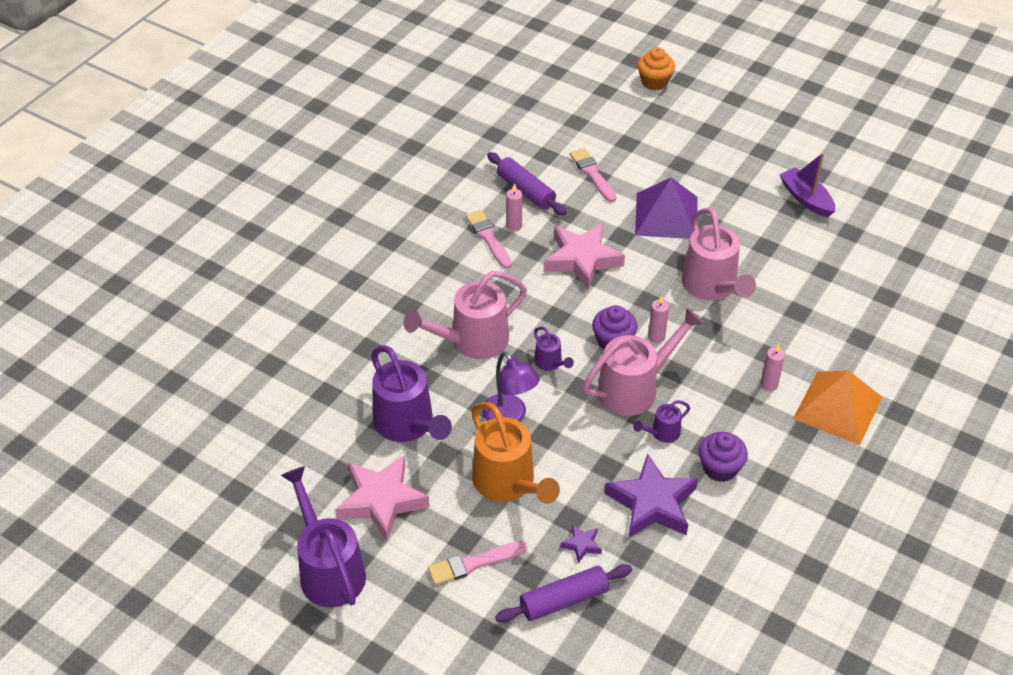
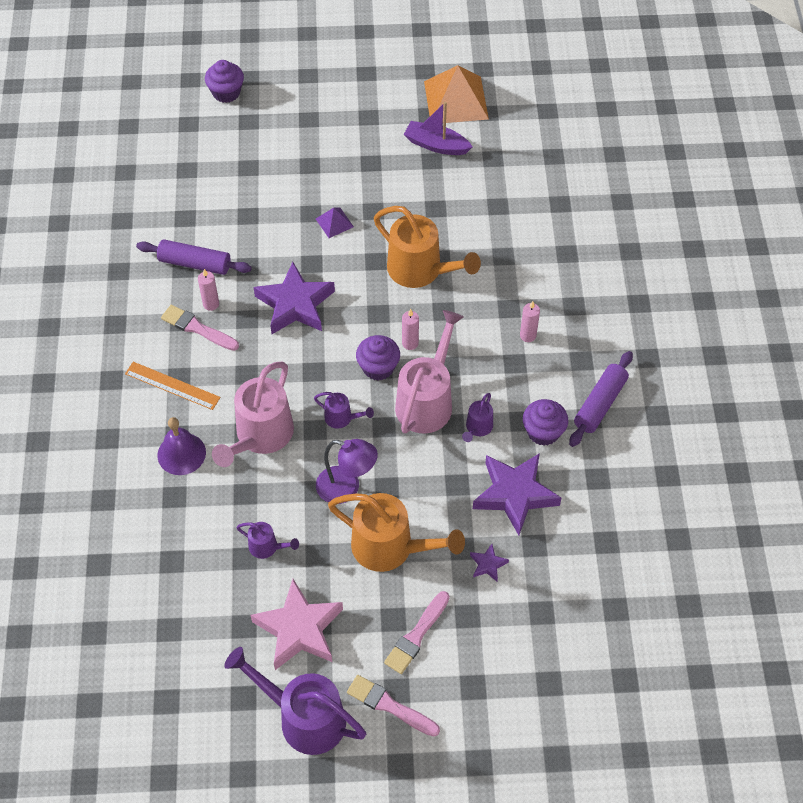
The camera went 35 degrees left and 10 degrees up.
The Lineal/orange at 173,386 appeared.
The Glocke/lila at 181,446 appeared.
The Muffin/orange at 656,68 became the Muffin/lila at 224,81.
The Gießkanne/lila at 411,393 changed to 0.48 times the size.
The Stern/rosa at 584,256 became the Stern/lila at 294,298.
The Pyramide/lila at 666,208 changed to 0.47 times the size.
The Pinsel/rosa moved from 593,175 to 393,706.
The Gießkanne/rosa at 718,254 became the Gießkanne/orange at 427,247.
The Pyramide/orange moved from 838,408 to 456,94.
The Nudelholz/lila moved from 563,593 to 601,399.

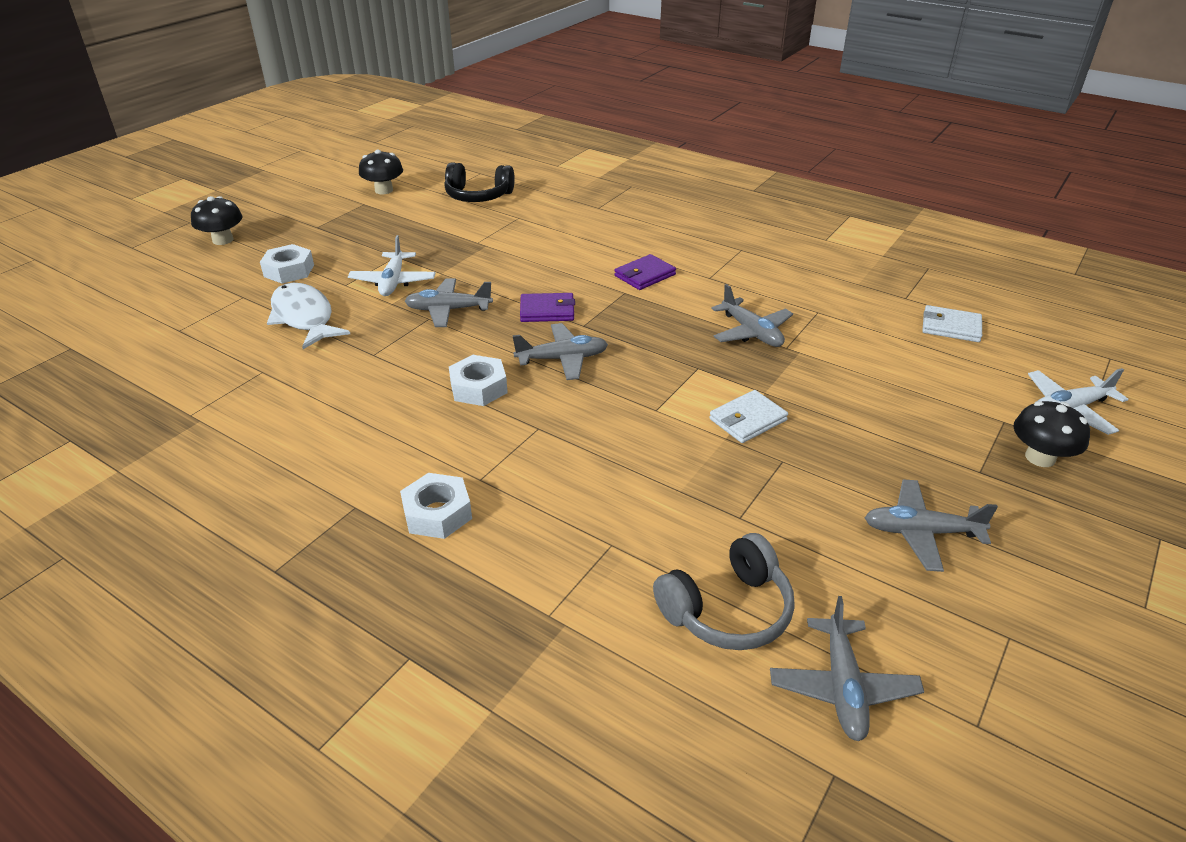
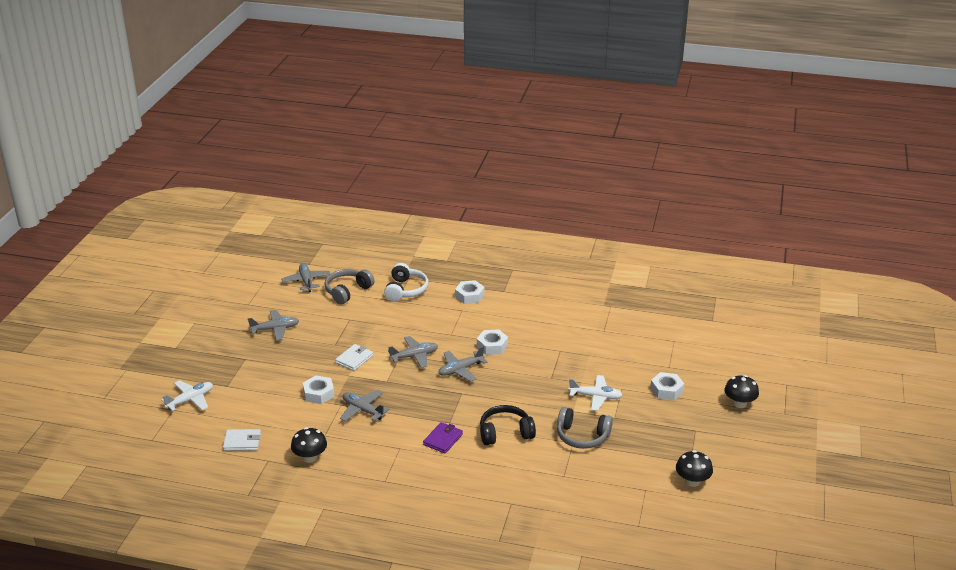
The camera went 160 degrees right and 5 degrees down.
The Pilz/schwarz moved from 1051,434 to 309,445.
The Sechskantmutter/weiß at 319,389 appeared.
The Kopfhörer/weiß at 406,282 appeared.
The Flugzeug/grau moved from 449,303 to 413,352.
The Kopfhörer/schwarz moved from 479,182 to 508,425.
The Kopfhörer/grau at 585,428 appeared.
The Flugzeug/weiß at 392,265 turned 120 degrees clockwise.
The Fisch/weiß at 308,316 disappeared.
The Geldbörse/lila at 547,307 disappeared.

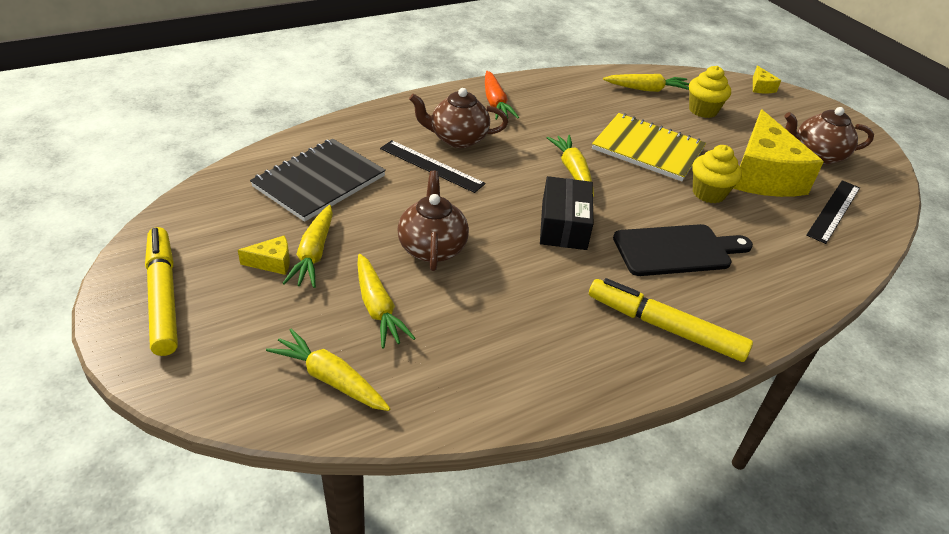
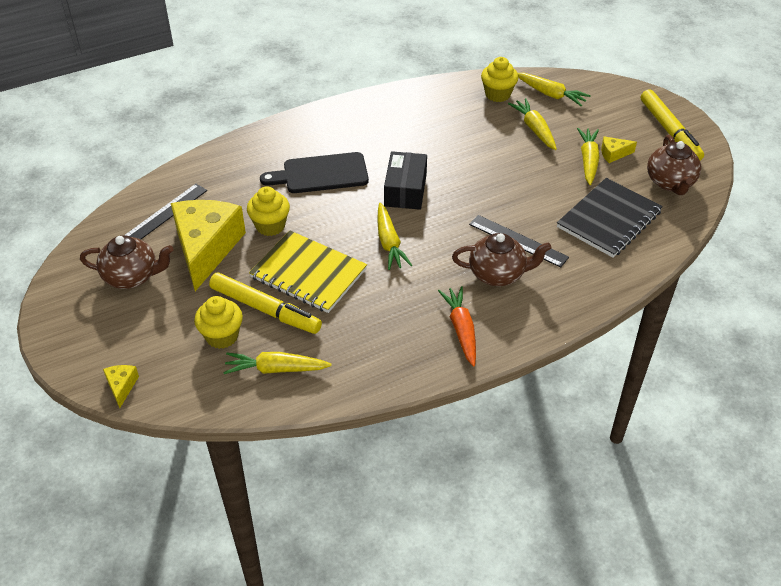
The camera went 175 degrees left and 5 degrees up.
The Filzstift/gelb moved from 671,320 to 265,303.
The Muffin/gelb at 499,79 appeared.
The Teekanne/braun moved from 433,221 to 674,165.

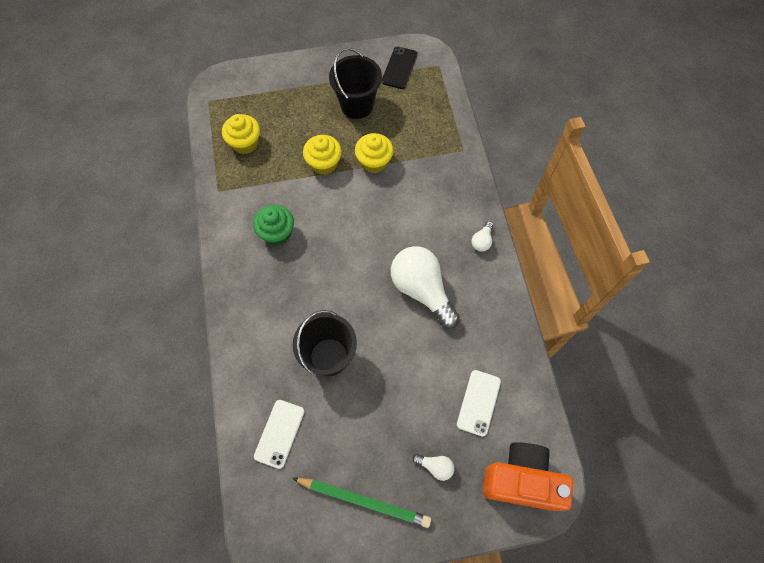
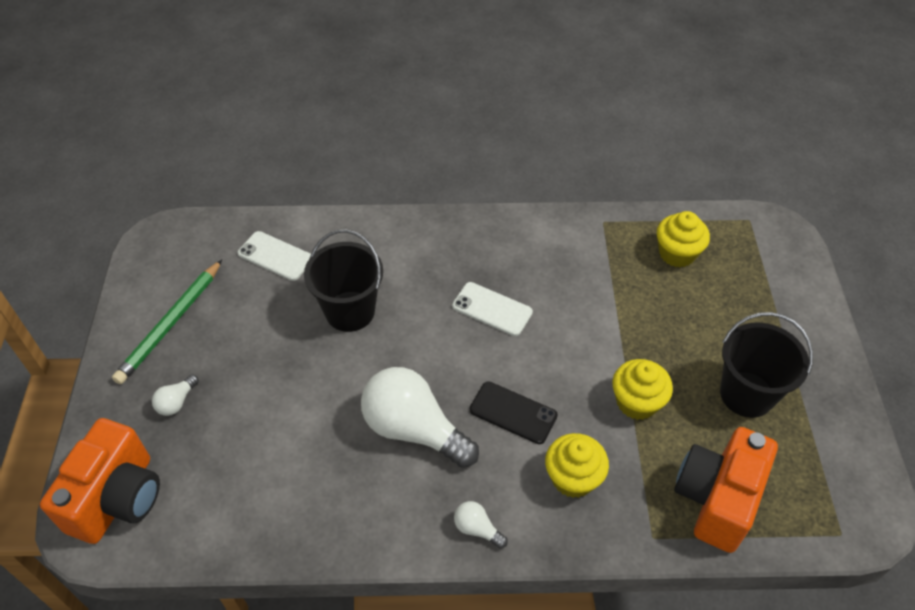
The camera went 100 degrees right and 15 degrees down.
The Glühbirne/weiß at 425,287 turned 120 degrees counterclockwise.
The Handy/weiß moved from 479,403 to 492,309.
The Handy/schwarz moved from 399,67 to 514,412.
The Muffin/gelb moved from 322,155 to 577,465.
The Kamera/orange at 726,490 appeared.
The Muffin/grün at 273,225 disappeared.

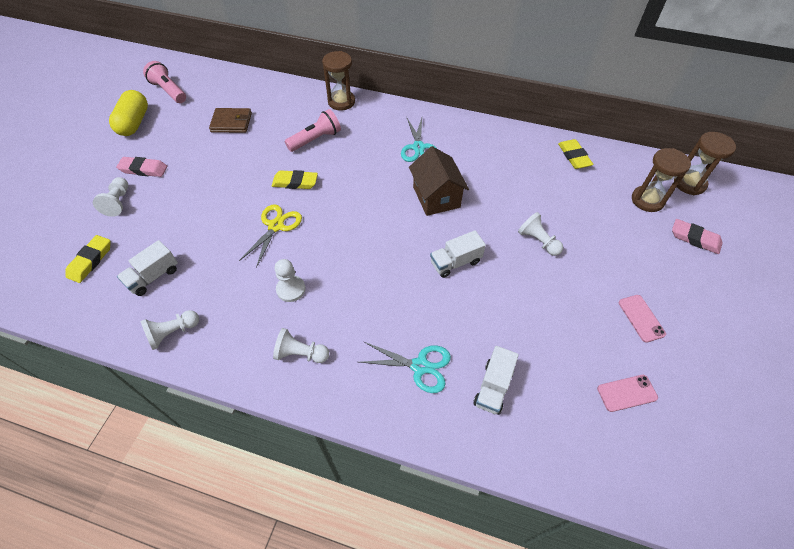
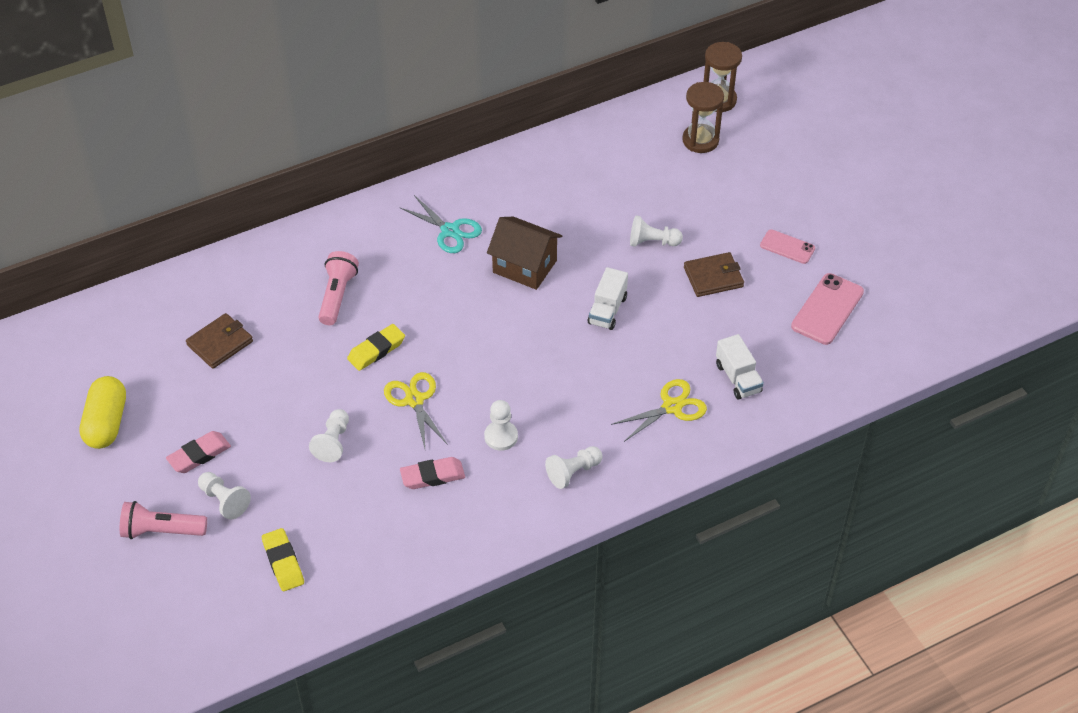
The camera went 45 degrees left and 5 degrees down.
The Kapsel/gelb at 128,113 turned 45 degrees clockwise.
The Taschenlampe/rosa moved from 164,82 to 163,520.
The Bauer/weiß moved from 170,330 to 329,435.
The Radiergummi/rosa moved from 697,236 to 432,473.
The Schere/türkis at 405,367 became the Schere/gelb at 659,410.
The Geldbörse/braun at 714,274 appeared.
The Handy/rosa at 627,393 changed to 1.61 times the size.
The Lastwagen/weiß at 147,268 disappeared.
The Sanduhr/braun at 338,81 disappeared.
The Radiergummi/gelb at 575,154 disappeared.

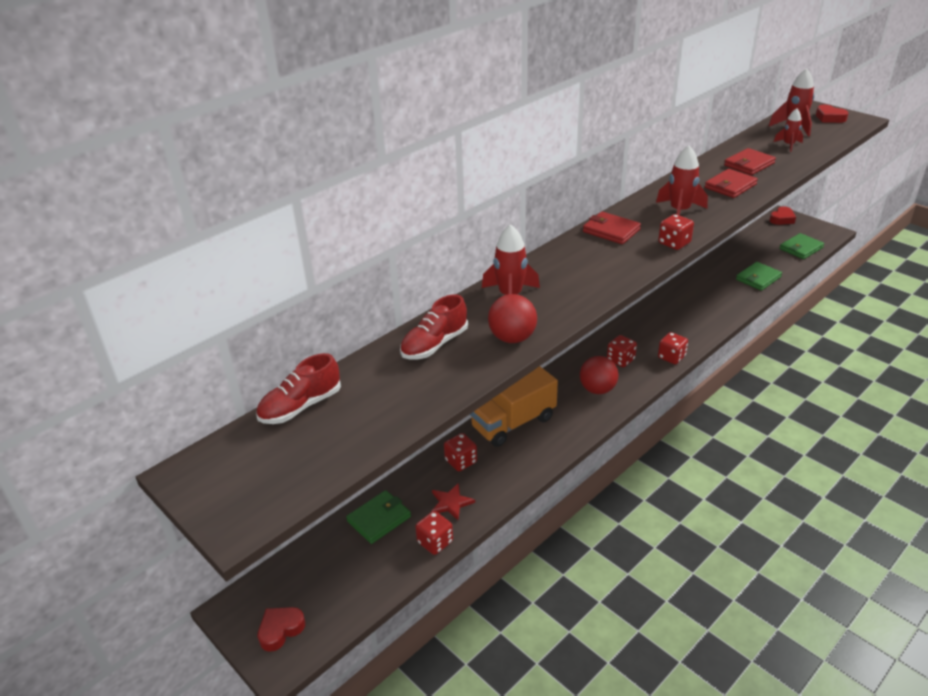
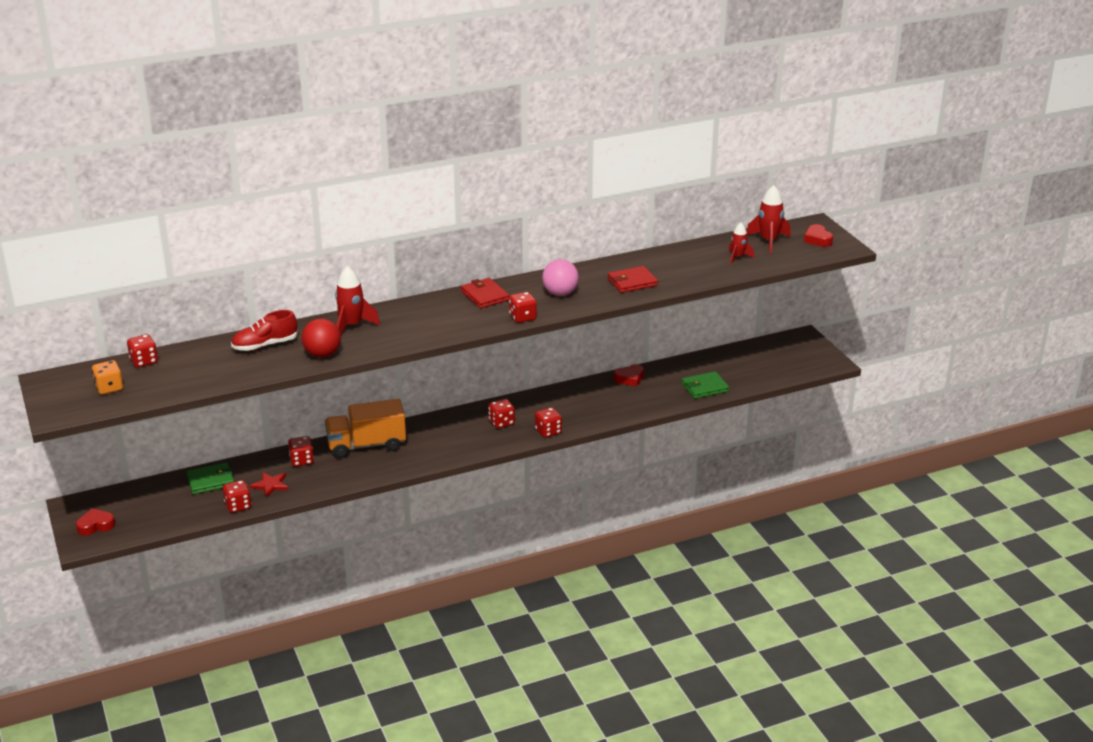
The camera went 20 degrees right and 5 degrees down.
The Spielwürfel/orange at 107,377 appeared.
The Schuh/rot at 298,388 was replaced by the Spielwürfel/rot at 142,351.
The Rakete/rot at 682,180 was replaced by the Ball/rosa at 560,277.
The Herz/rot moved from 783,215 to 629,375.
The Ball/rot at 599,375 disappeared.
The Geldbörse/rot at 750,161 disappeared.
The Geldbörse/grün at 801,246 disappeared.

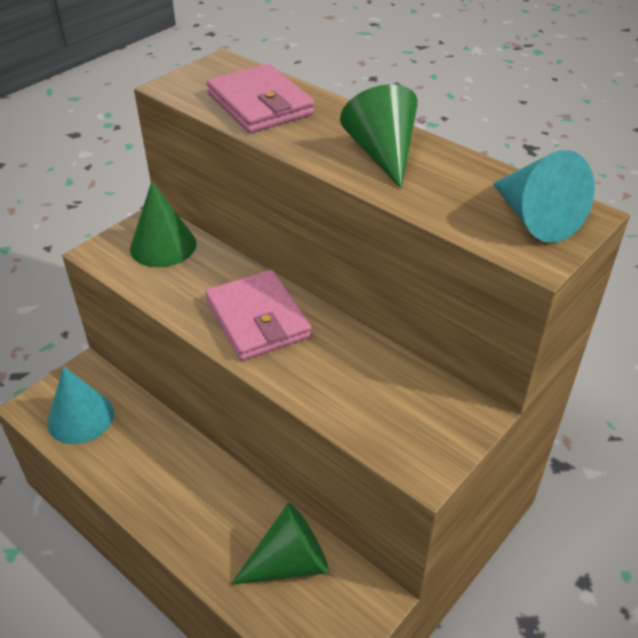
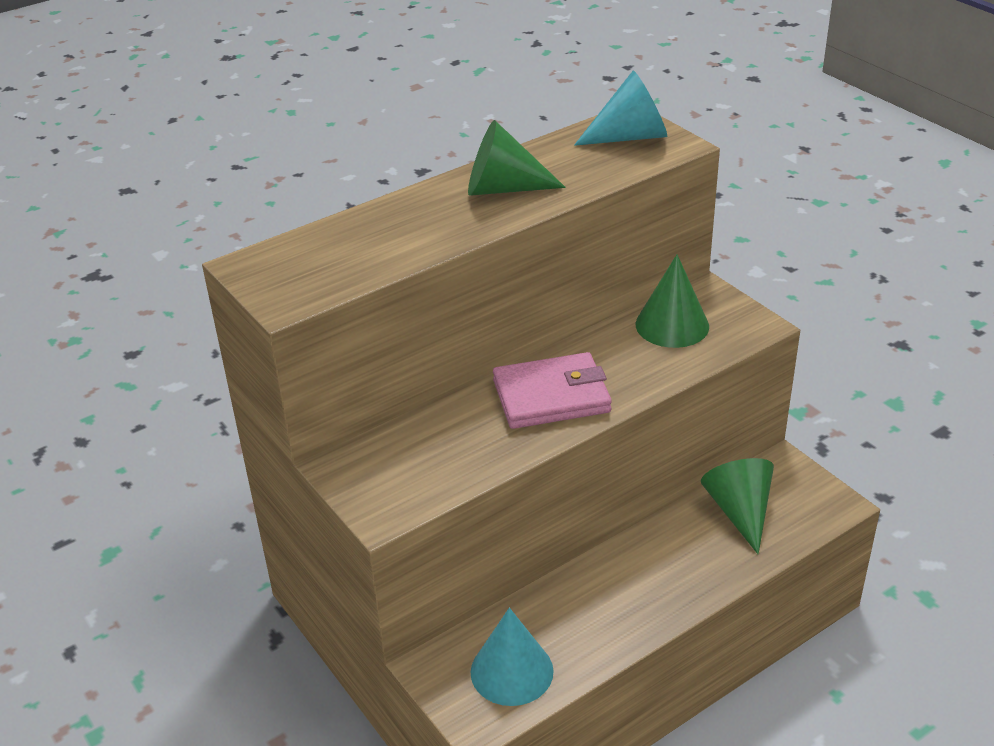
The camera went 75 degrees left and 5 degrees down.
The Kegel/grün moved from 163,224 to 672,301.
The Geldbörse/rosa at 261,98 disappeared.

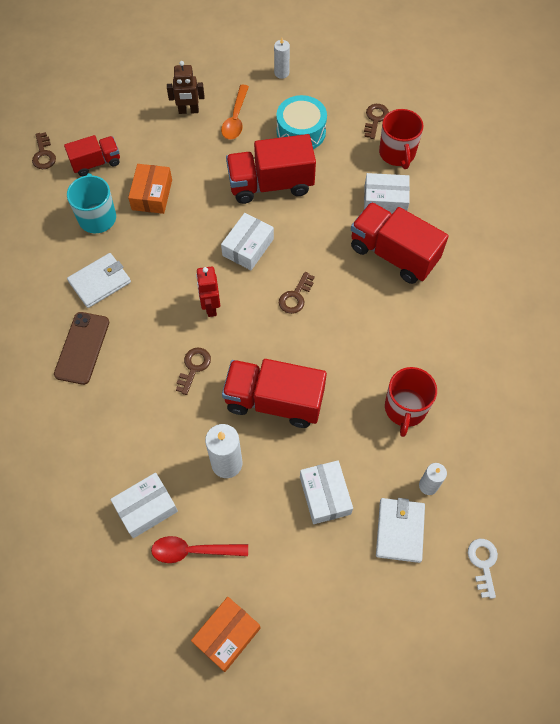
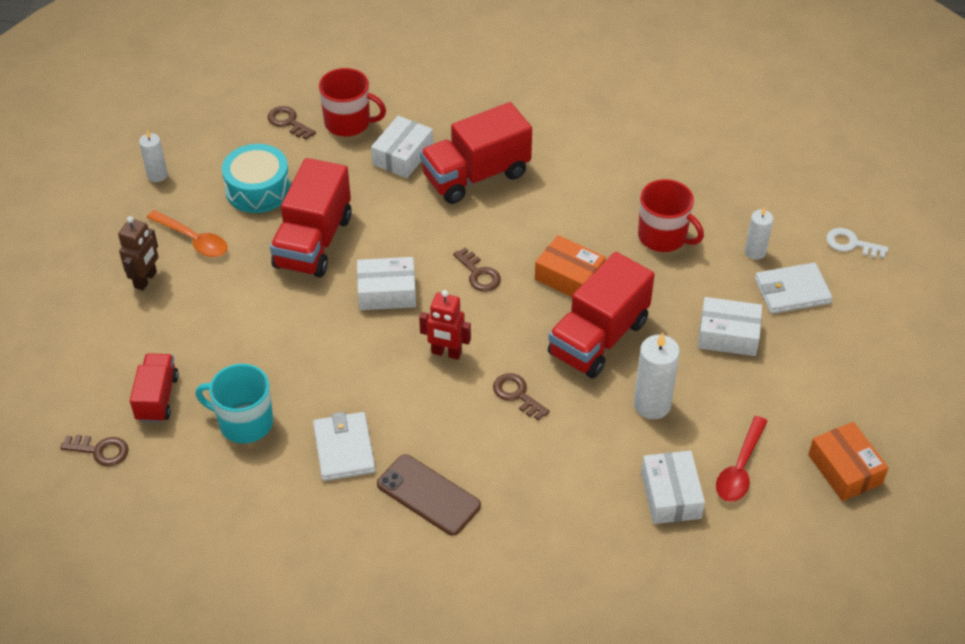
The camera went 65 degrees left and 15 degrees down.
The Schachtel/weiß at 247,241 turned 60 degrees counterclockwise.
The Schachtel/orange moved from 150,189 to 570,266.
The Geldbörse/weiß at 400,530 turned 45 degrees counterclockwise.

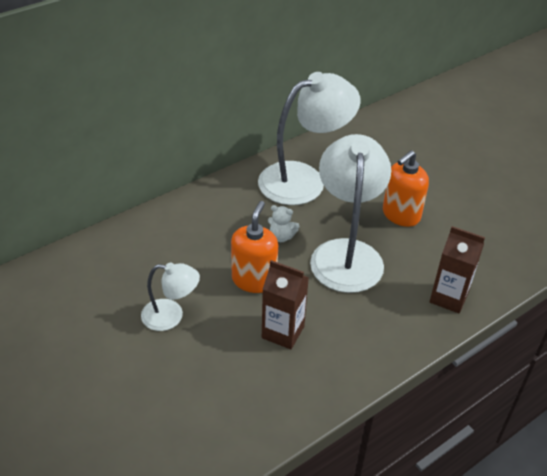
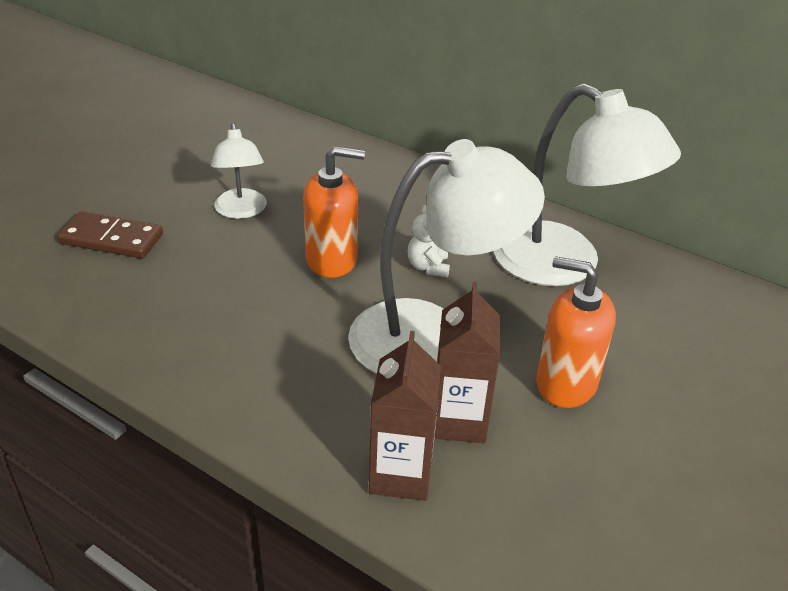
The camera went 70 degrees right and 5 degrees down.
The Dominostein/braun at 110,235 appeared.
The Getränkekarton/braun moved from 285,304 to 467,362.

